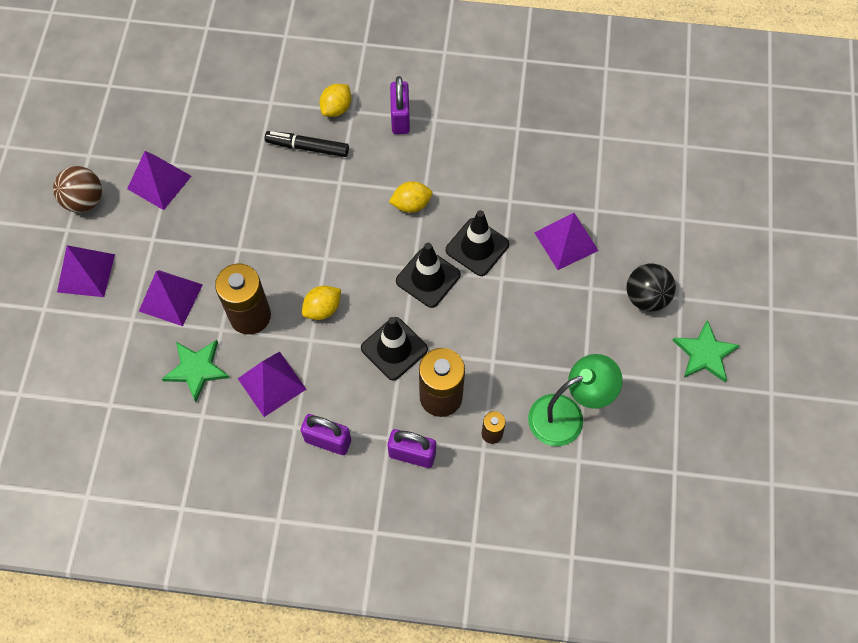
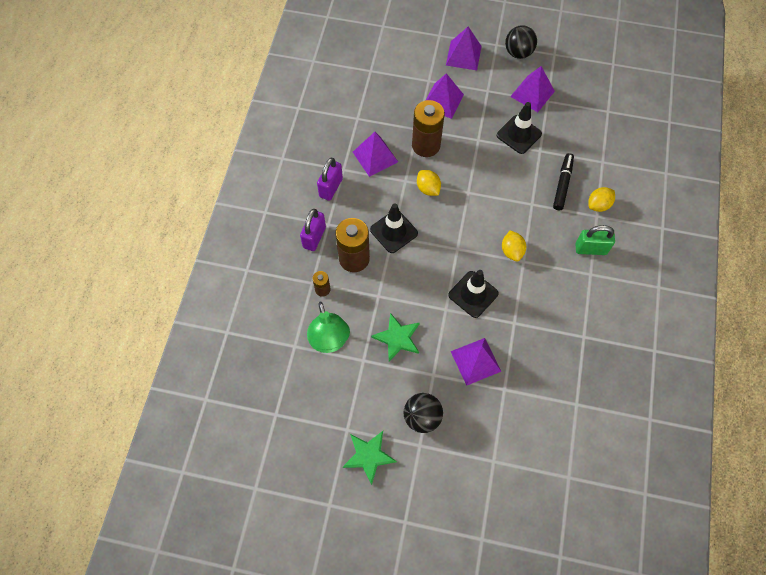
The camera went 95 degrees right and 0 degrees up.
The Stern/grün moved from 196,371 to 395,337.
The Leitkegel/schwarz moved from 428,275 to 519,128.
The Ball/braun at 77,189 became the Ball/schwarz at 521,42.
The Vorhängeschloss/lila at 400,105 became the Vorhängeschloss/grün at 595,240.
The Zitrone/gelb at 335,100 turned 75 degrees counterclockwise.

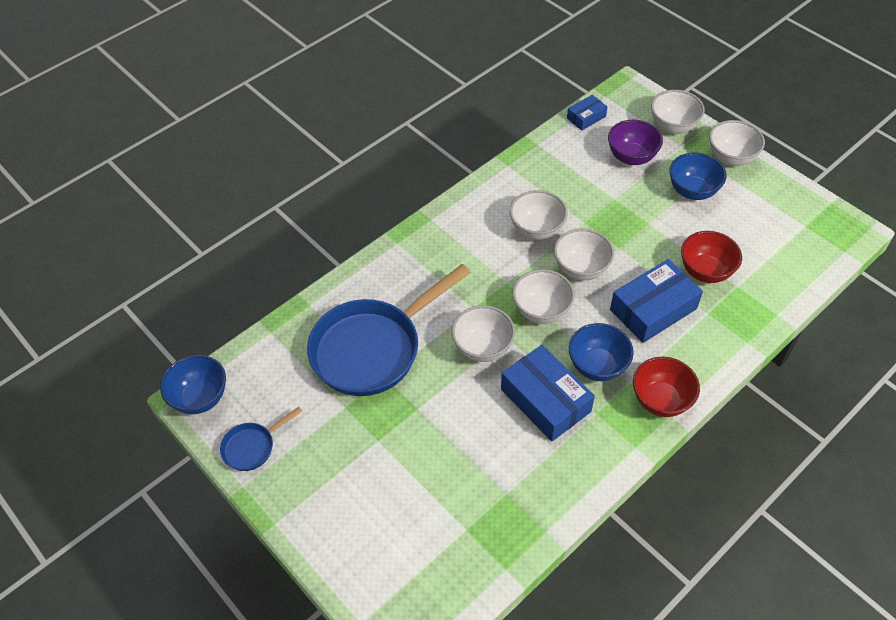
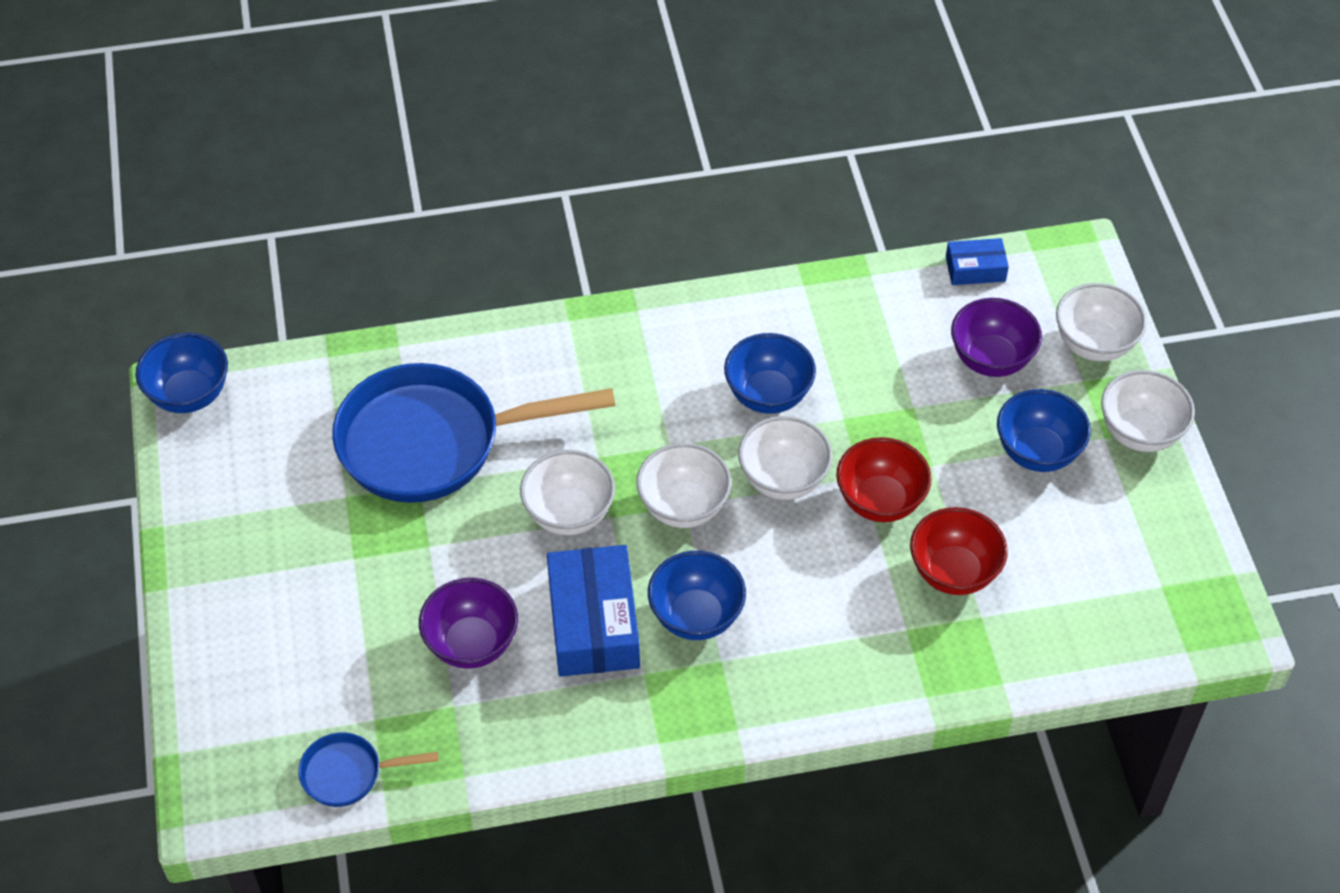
The camera went 30 degrees right and 0 degrees up.
The Pfanne/blau moved from 261,439 to 368,769.
The Schüssel/lila at 468,623 appeared.
The Schüssel/weiß at 539,215 became the Schüssel/blau at 770,373.
The Schüssel/rot moved from 666,387 to 884,479.
The Schachtel/blau at 656,301 disappeared.

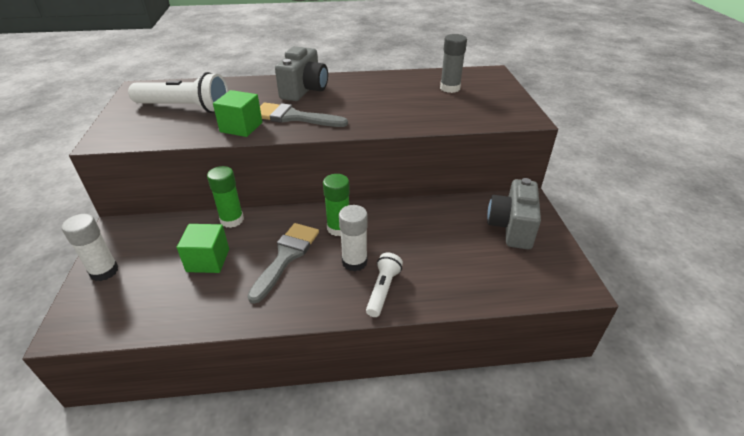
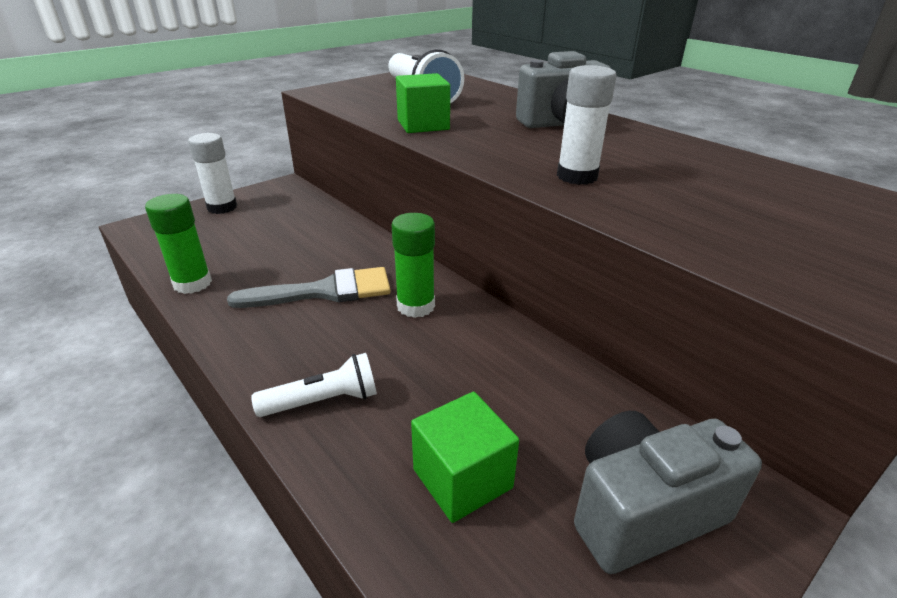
The camera went 55 degrees right and 5 degrees down.
The Klebestift/grün moved from 225,197 to 178,244.
The Kubus/grün moved from 203,248 to 465,457.
The Klebestift/weiß moved from 353,238 to 587,125.
The Pinsel/grau at 304,115 disappeared.
The Klebestift/grau at 453,63 disappeared.

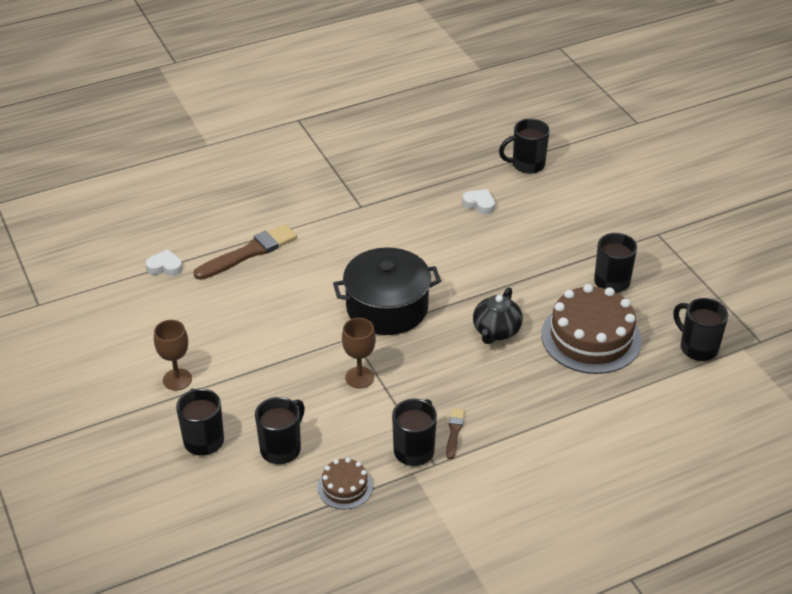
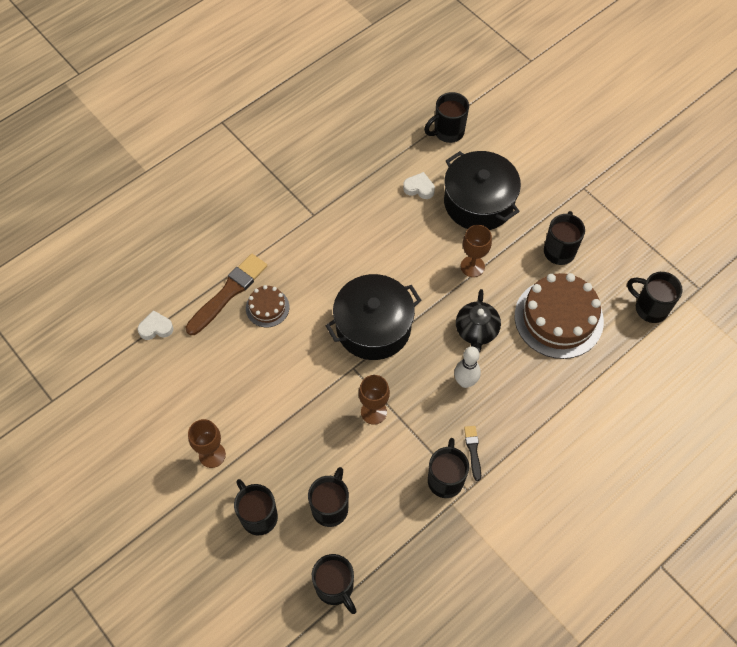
The camera went 15 degrees left and 20 degrees up.
The Kuchen/braun moved from 345,483 to 267,306.
The Tasse/schwarz at 334,584 appeared.
The Kochtopf/schwarz at 482,190 appeared.
The Bowlingkegel/weiß at 467,367 appeared.
The Kelch/braun at 476,251 appeared.
The Pinsel/braun at 455,433 became the Pinsel/schwarz at 472,453.

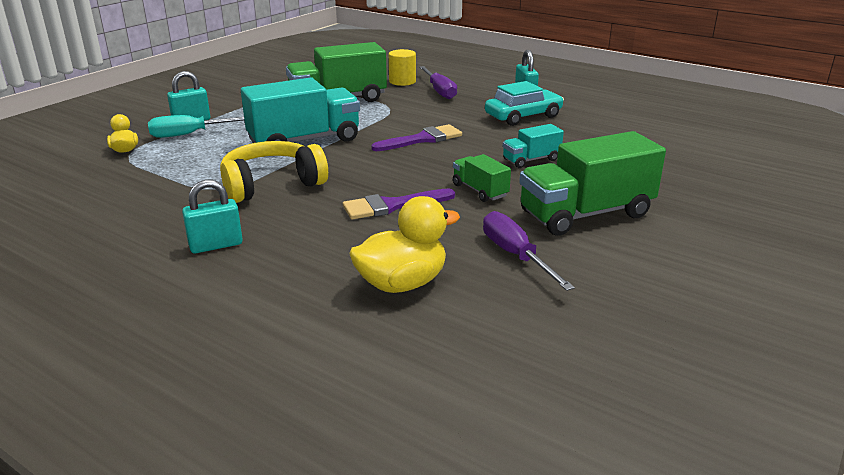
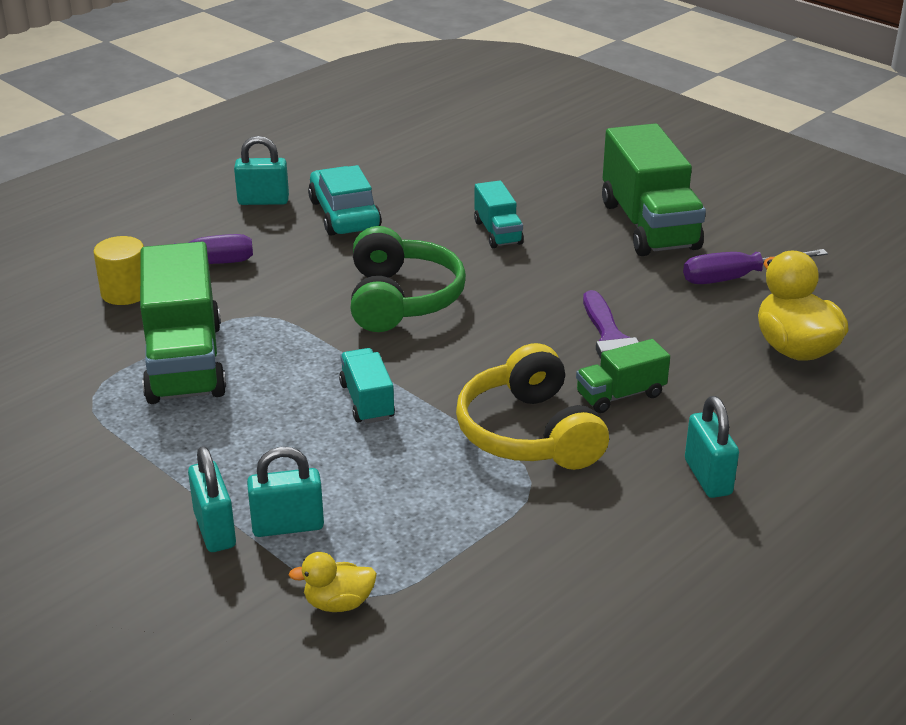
The camera went 80 degrees left and 5 degrees up.
The Schraubenzieher/türkis at 196,126 was replaced by the Vorhängeschloss/türkis at 285,492.
The Lastwagen/türkis at 300,110 changed to 0.50 times the size.
The Pinsel/lila at 416,137 was replaced by the Kopfhörer/grün at 408,279.
The Lastwagen/grün moved from 482,178 to 623,376.

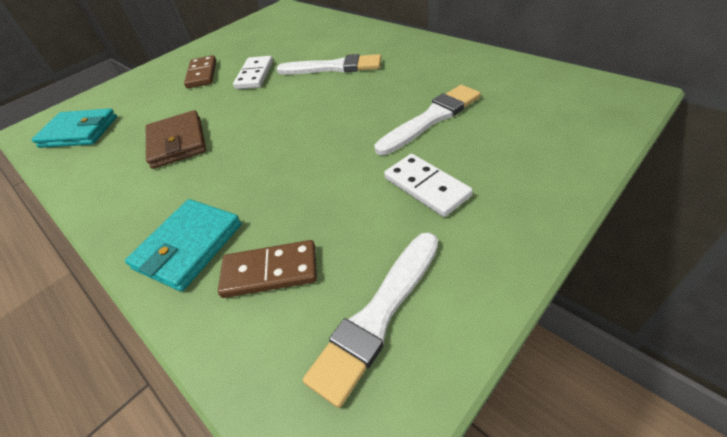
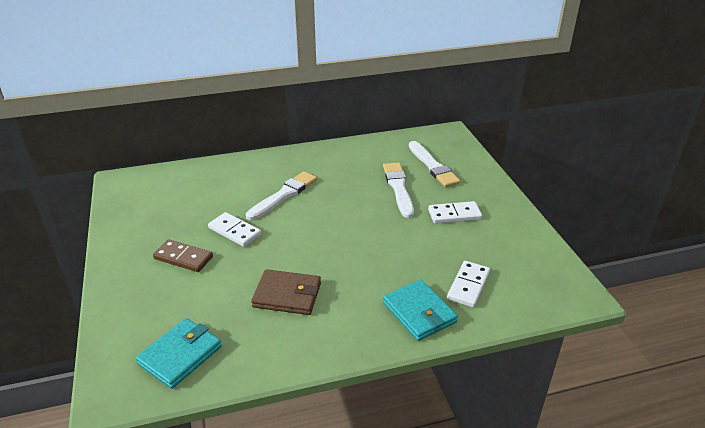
The camera went 65 degrees left and 10 degrees down.
The Pinsel/weiß moved from 370,320 to 434,164.
The Dominostein/braun at 267,269 became the Dominostein/weiß at 468,284.

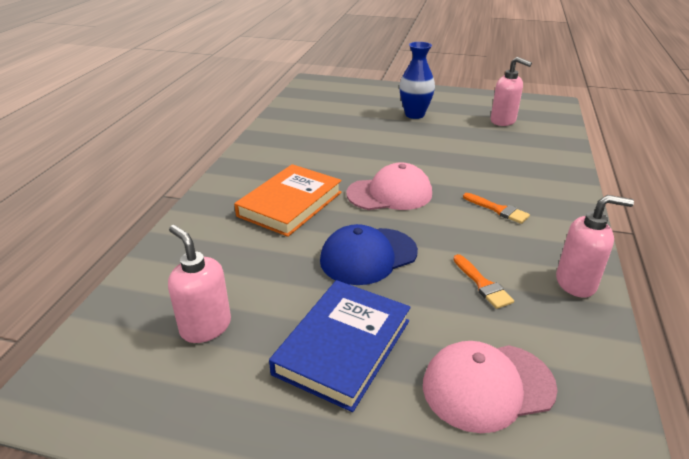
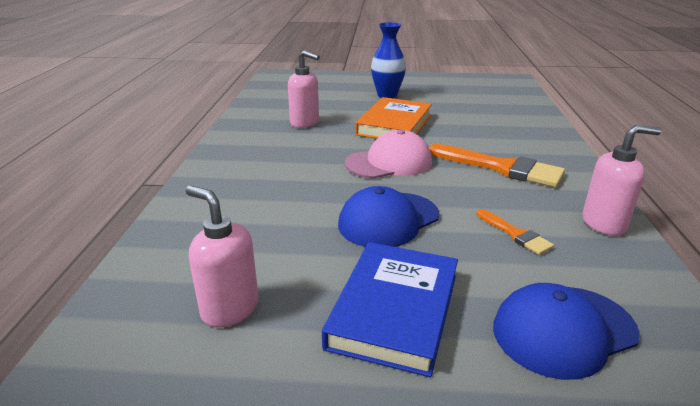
The camera went 10 degrees left and 5 degrees down.
The Seifenspender/rosa moved from 511,91 to 304,89.
The Buch/orange moved from 288,200 to 393,118.
The Pinsel/orange at 496,208 changed to 1.93 times the size.
The Kappe/rosa at 490,387 became the Kappe/blau at 566,331.

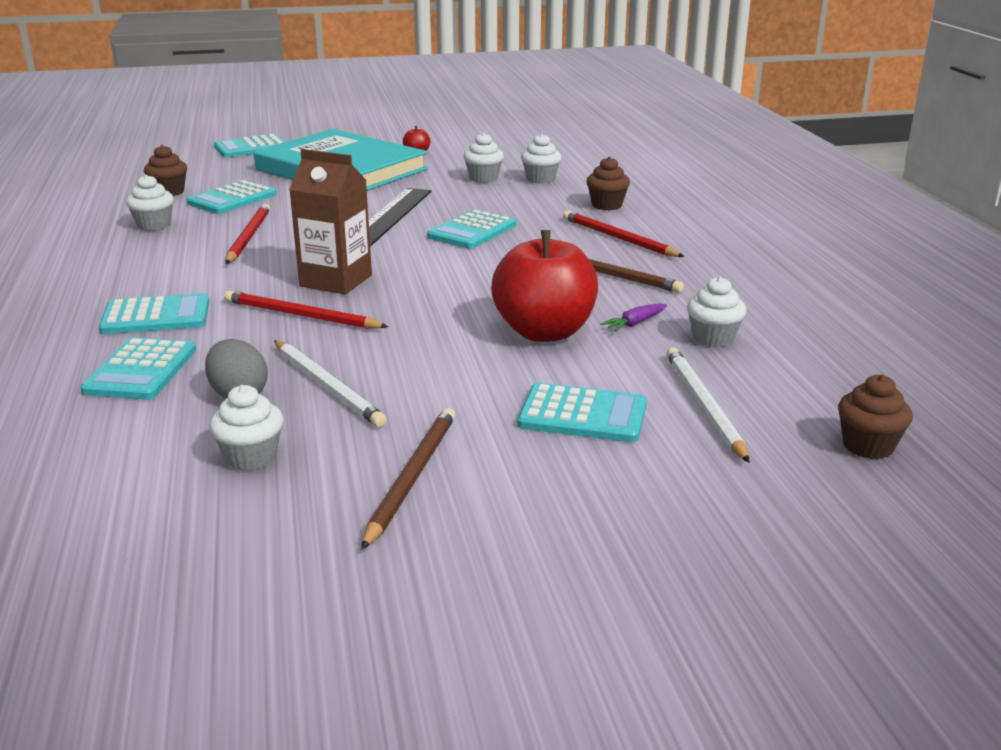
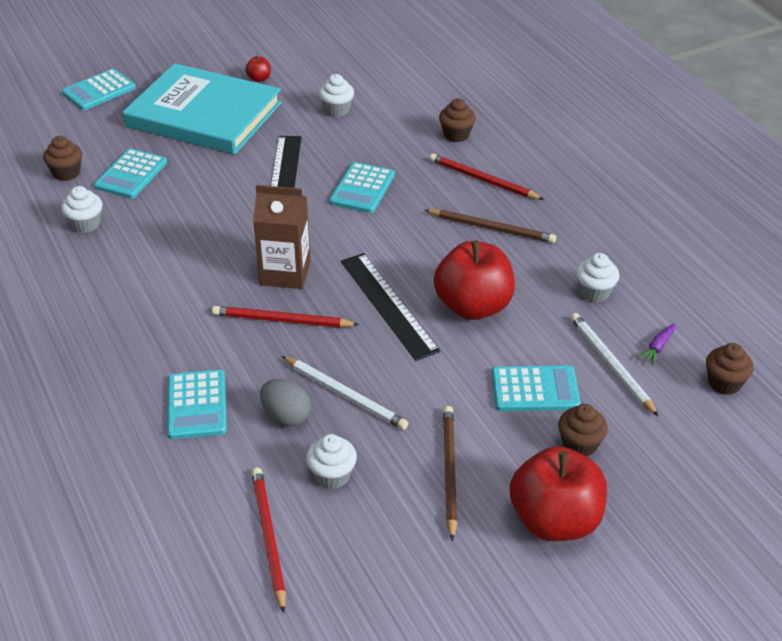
The camera went 15 degrees left and 15 degrees up.
The Bleistift/rot moved from 247,234 to 268,540.
The Lineal/schwarz at 390,307 appeared.
The Apfel/rot at 558,493 appeared.
The Muffin/braun at 583,430 appeared.
The Karotte/lila moved from 634,318 to 657,344.
The Taschenrechner/türkis at 154,313 disappeared.
The Muffin/weiß at 541,159 disappeared.

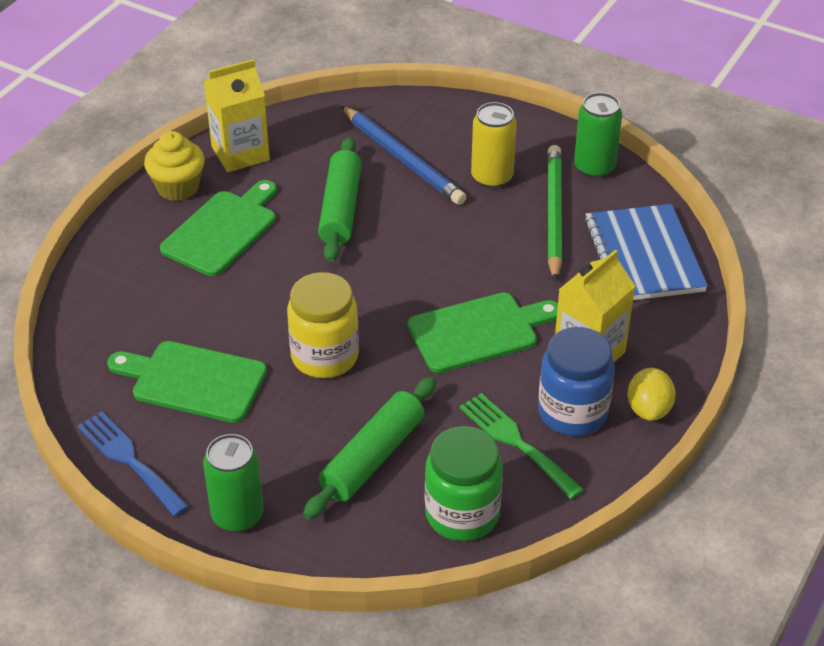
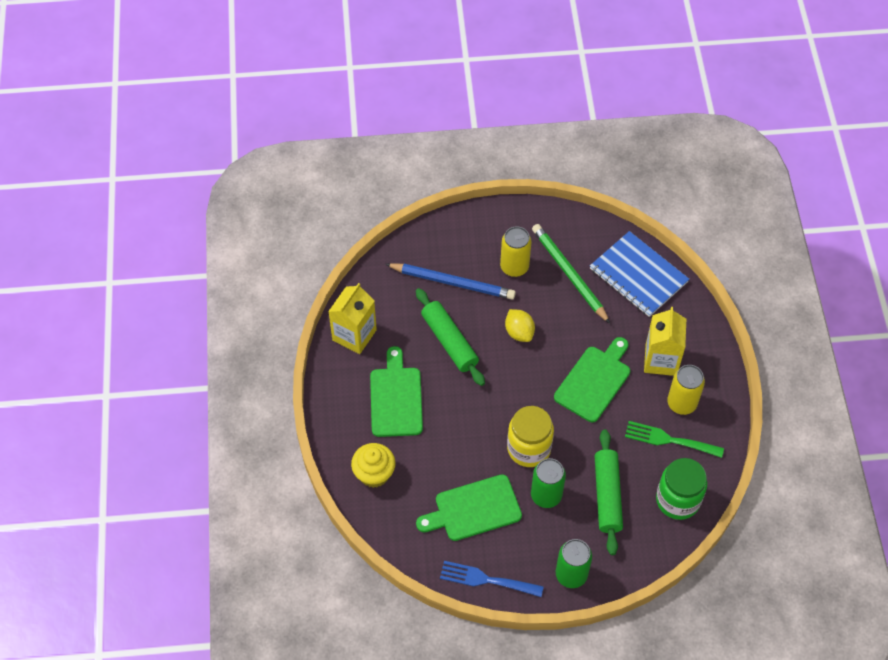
The camera went 35 degrees left and 15 degrees up.
The Muffin/gelb moved from 174,166 to 373,465.
The Zitrone/gelb moved from 651,394 to 520,325.
The Dose/grün moved from 598,135 to 548,483.
The Einmachglas/blau at 576,381 was replaced by the Dose/gelb at 686,390.

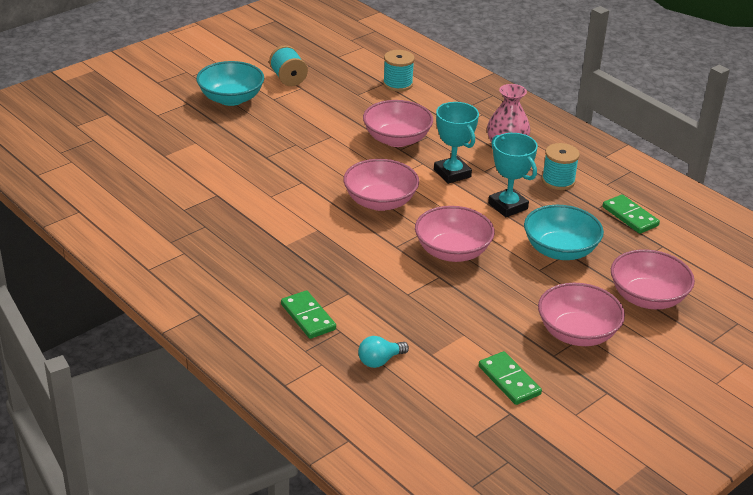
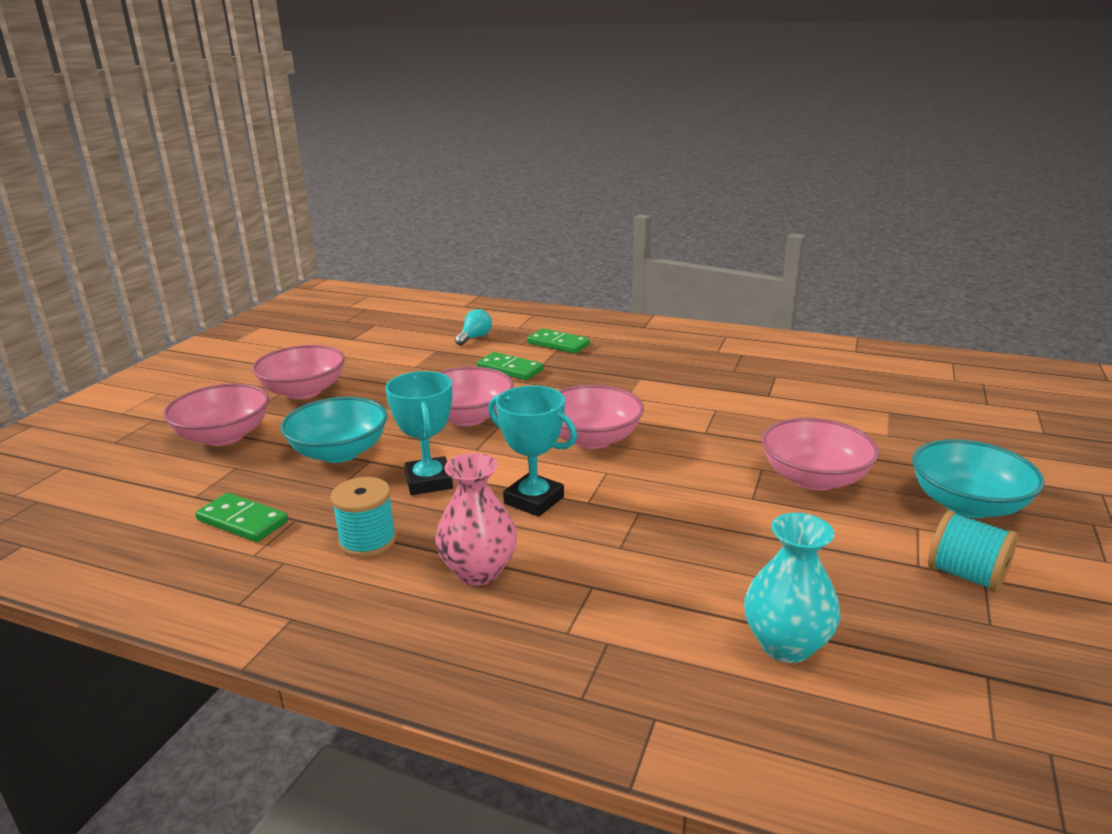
The camera went 155 degrees right and 10 degrees down.
The Pokal/türkis at 513,175 turned 45 degrees clockwise.
The Dominostein/grün moved from 510,378 to 510,366.
The Garnrolle/türkis at 399,71 was replaced by the Vase/türkis at 792,588.
The Schüssel/rosa moved from 398,123 to 820,454.

